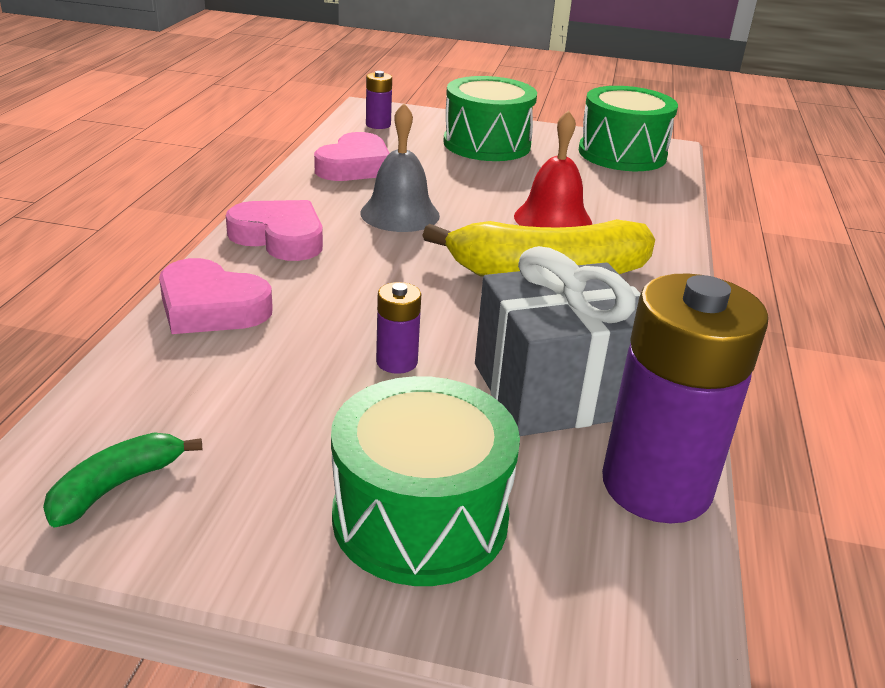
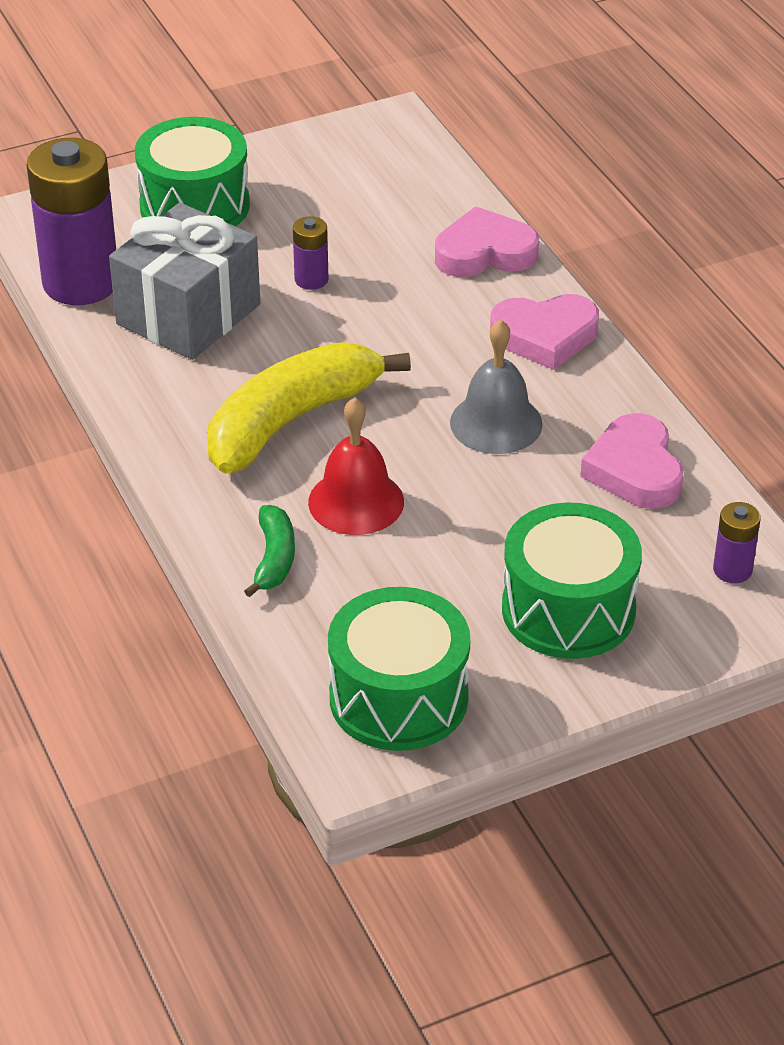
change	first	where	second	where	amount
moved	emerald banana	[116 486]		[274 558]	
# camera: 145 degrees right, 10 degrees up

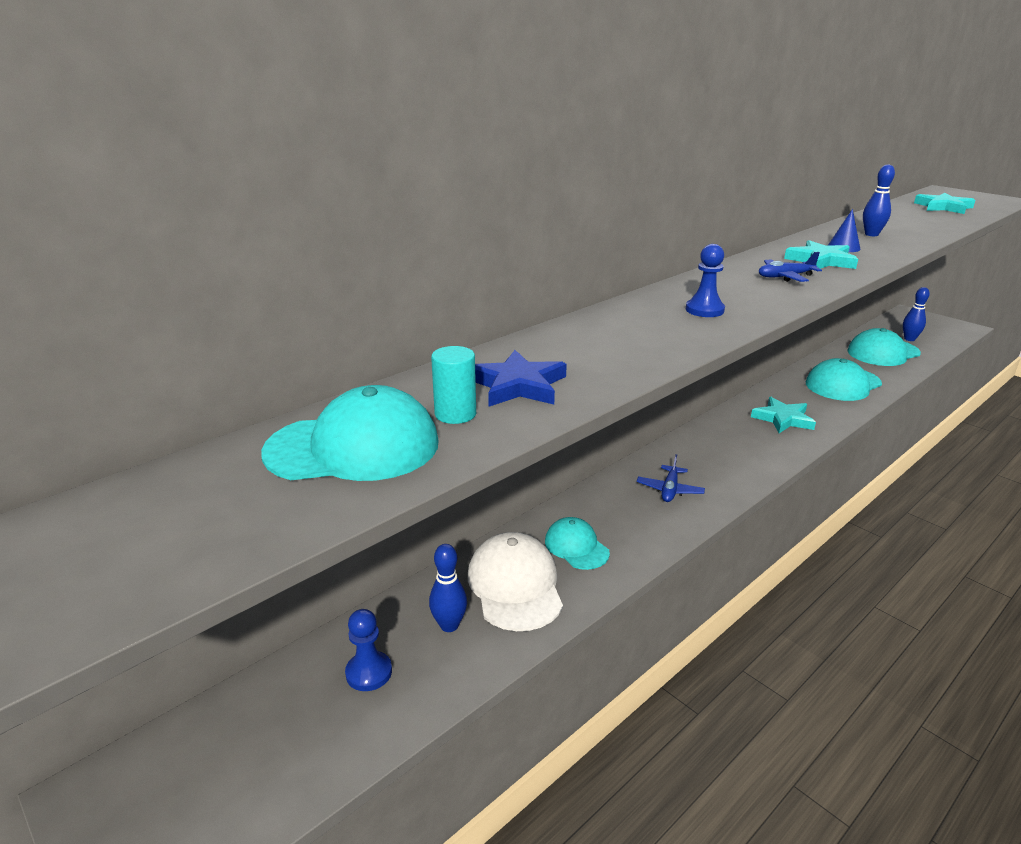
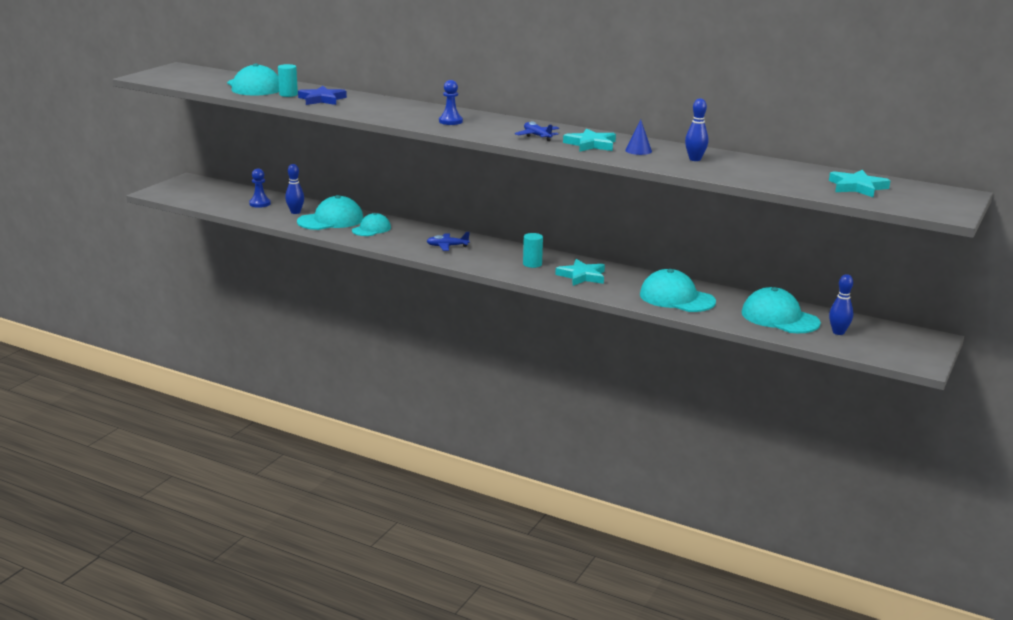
change	first	where	second	where	amount
added			aqua cylinder shape	[532 264]	
recoloured	white cap	[515 585]	aqua cap	[331 220]	
# camera: 70 degrees right, 5 degrees down

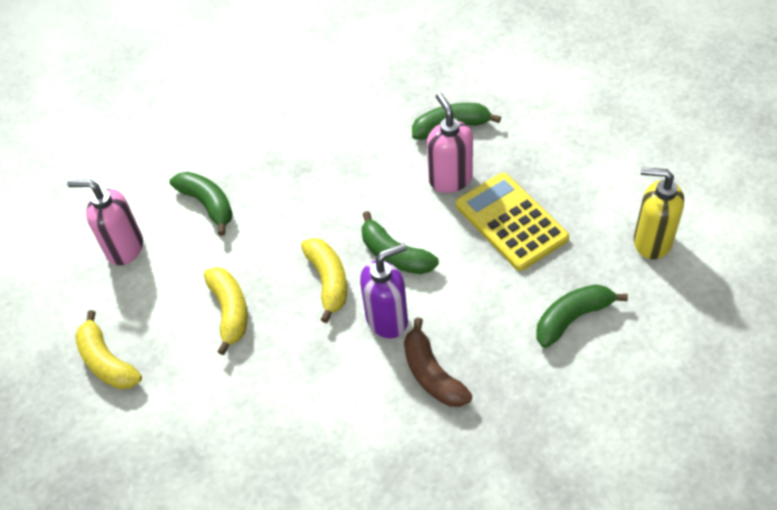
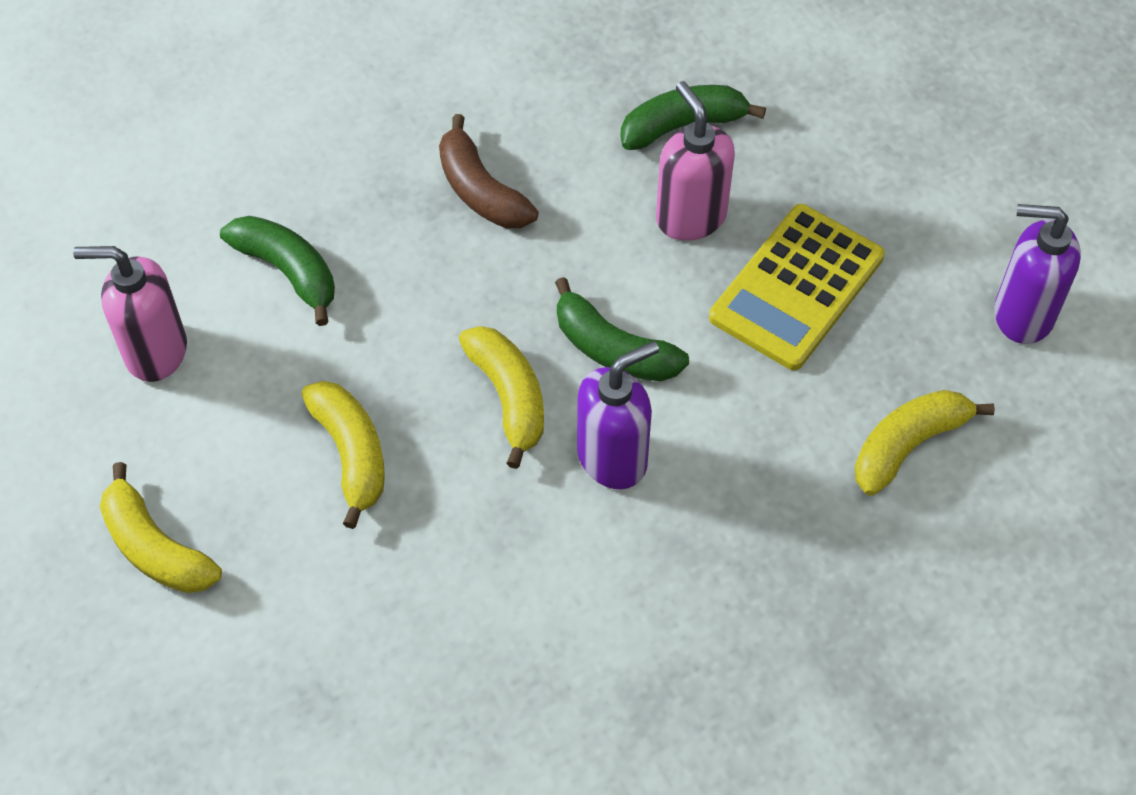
change	first	where	second	where	amount
moved	russet banana	[432 374]		[480 190]	
recoloured	emerald banana	[572 318]	bright yellow banana	[908 445]	
recoloured	bright yellow soap dispenser	[651 241]	violet soap dispenser	[1022 314]	
turned	bright yellow pocket calculator	[511 222]		[796 287]	105 degrees counterclockwise
# camera: 10 degrees left, 5 degrees up

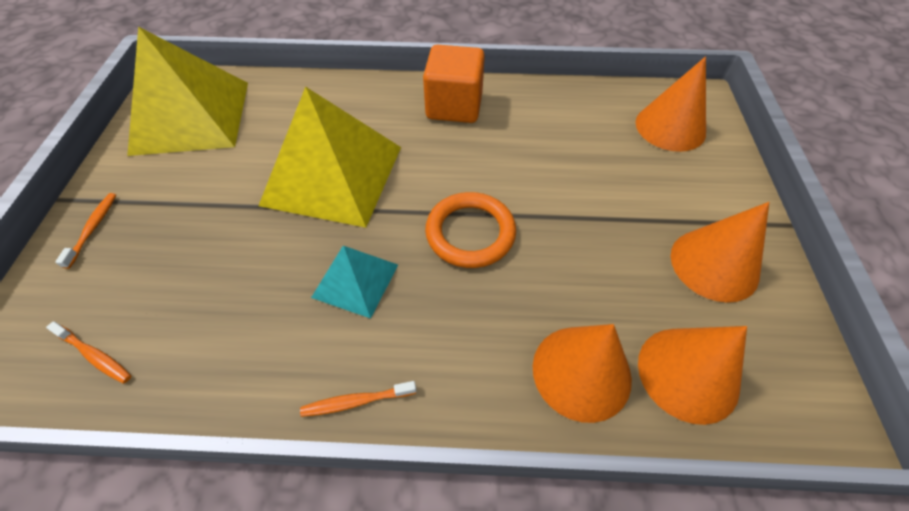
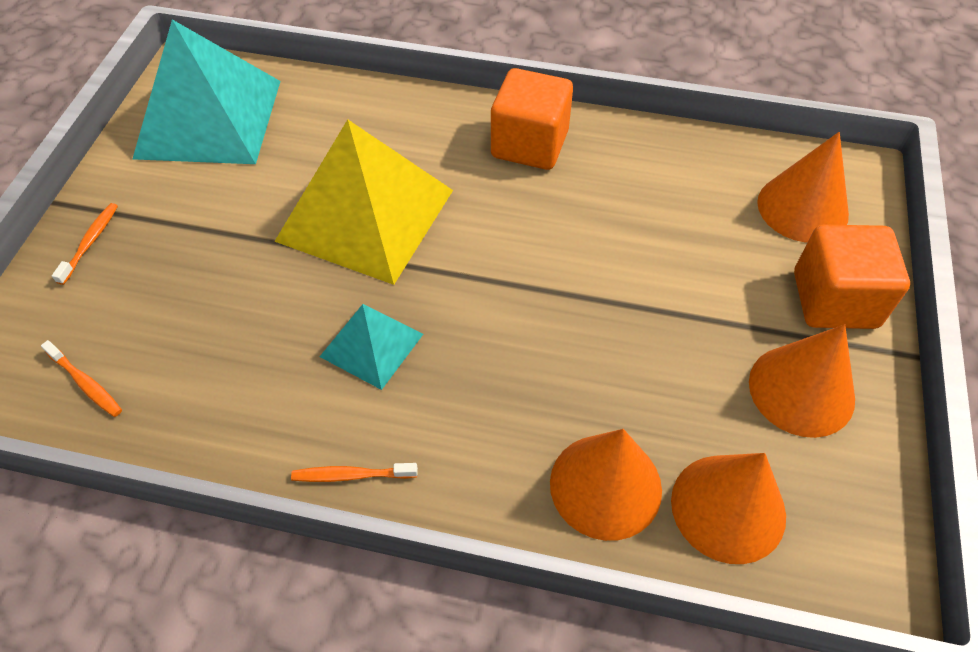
change	first	where	second	where	amount
removed	orange hoop	[470 233]			
added			orange cube	[834 300]	
recoloured	bright yellow pyramid	[191 116]	aqua pyramid	[209 118]	
# camera: 10 degrees right, 0 degrees up

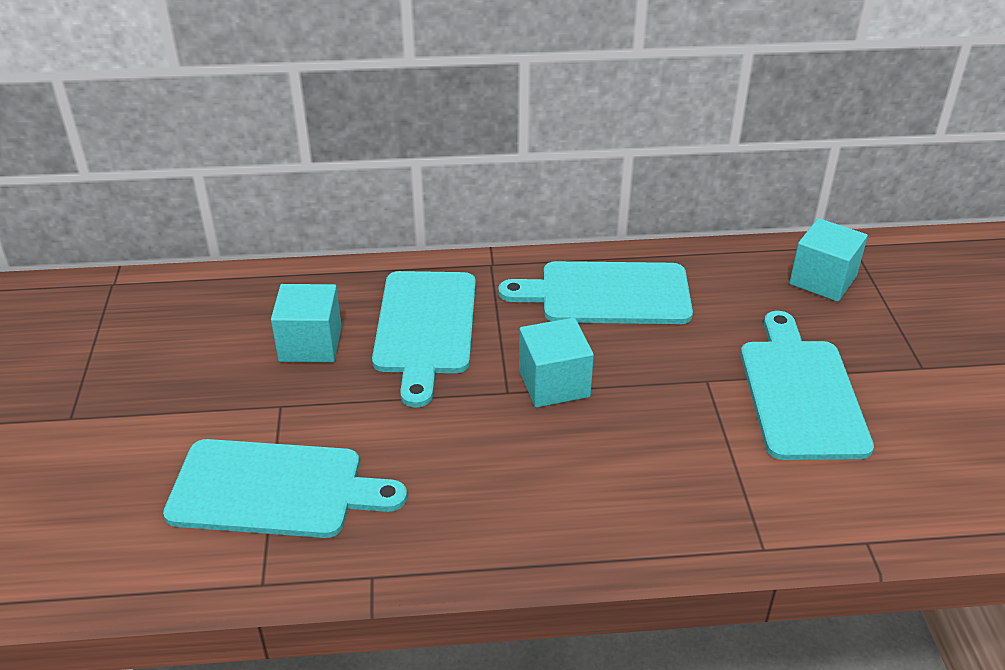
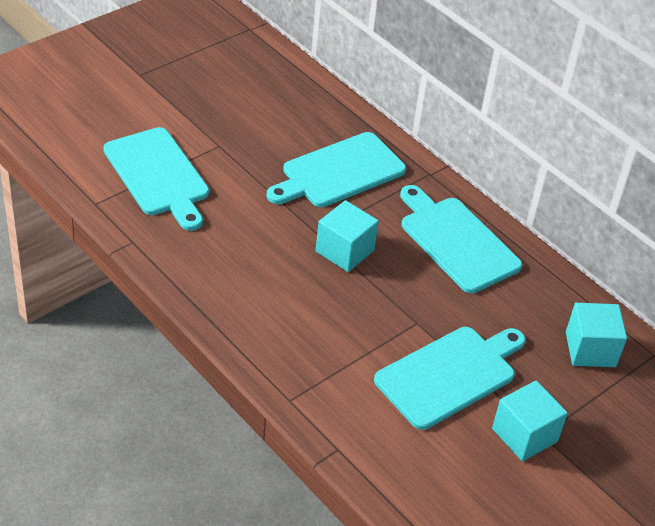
change	first	where	second	where	amount
moved	aqua cube	[310 344]		[524 435]	
# camera: 50 degrees right, 5 degrees up

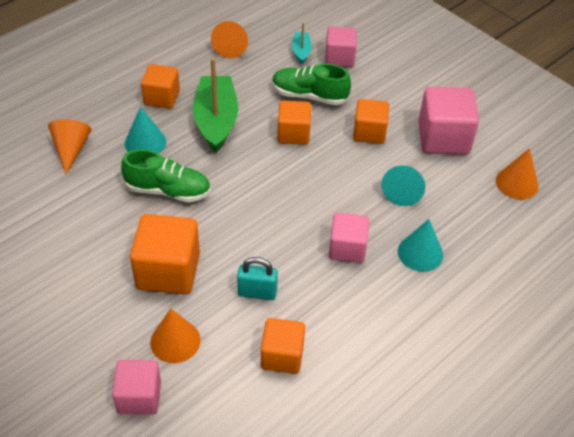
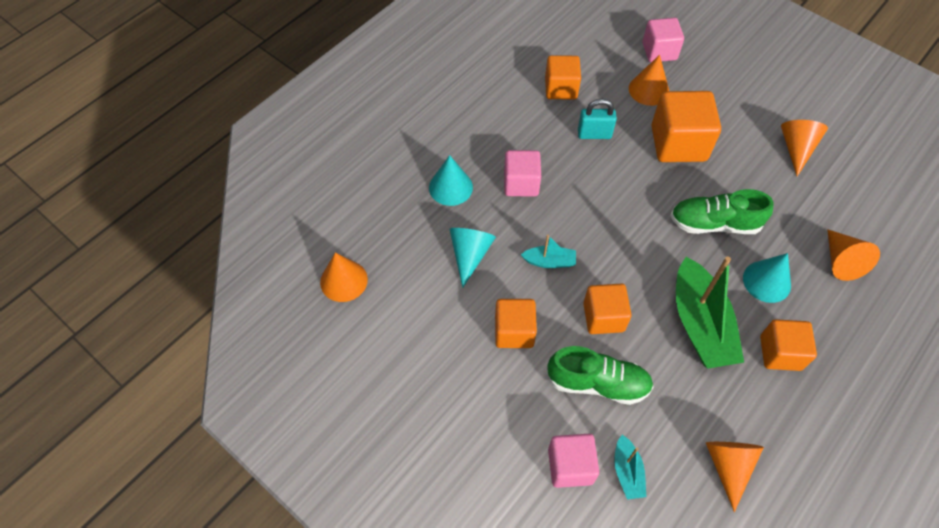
change	first	where	second	where	amount
removed	rose-pink cube	[443 138]			
added			aqua toy boat	[549 261]	
added			orange cone shape	[796 149]	
# camera: 175 degrees right, 10 degrees up

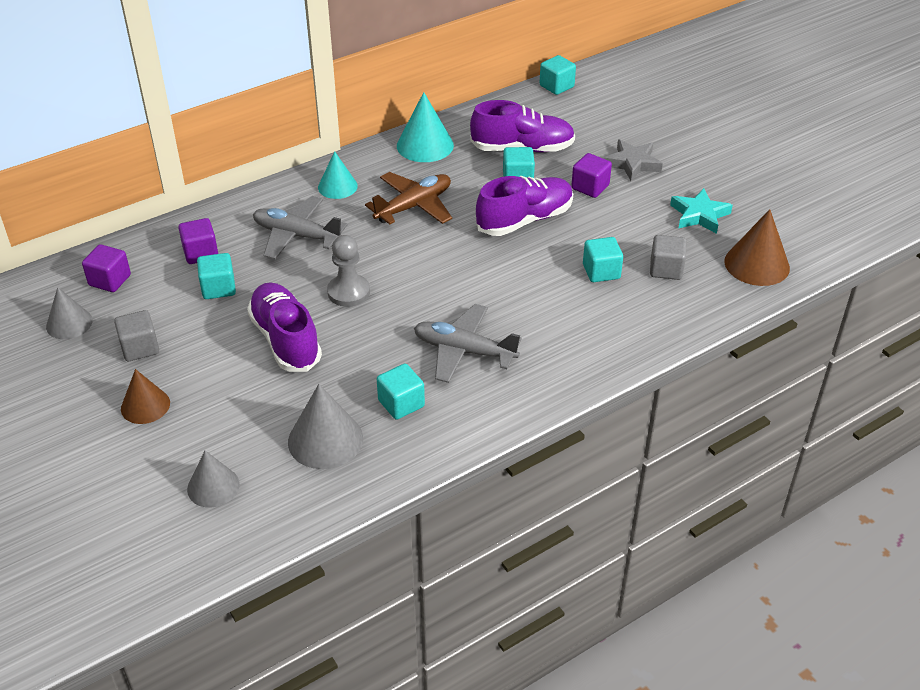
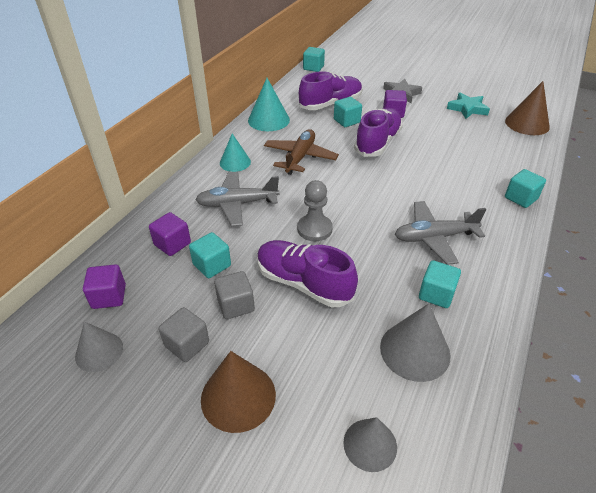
change	first	where	second	where	amount
moved	aqua cube	[601 272]		[521 198]	
moved	gray cube	[666 269]		[236 305]	
resized	russet cone shape	[145 405]		[238 396]	x1.51
# camera: 30 degrees left, 0 degrees up

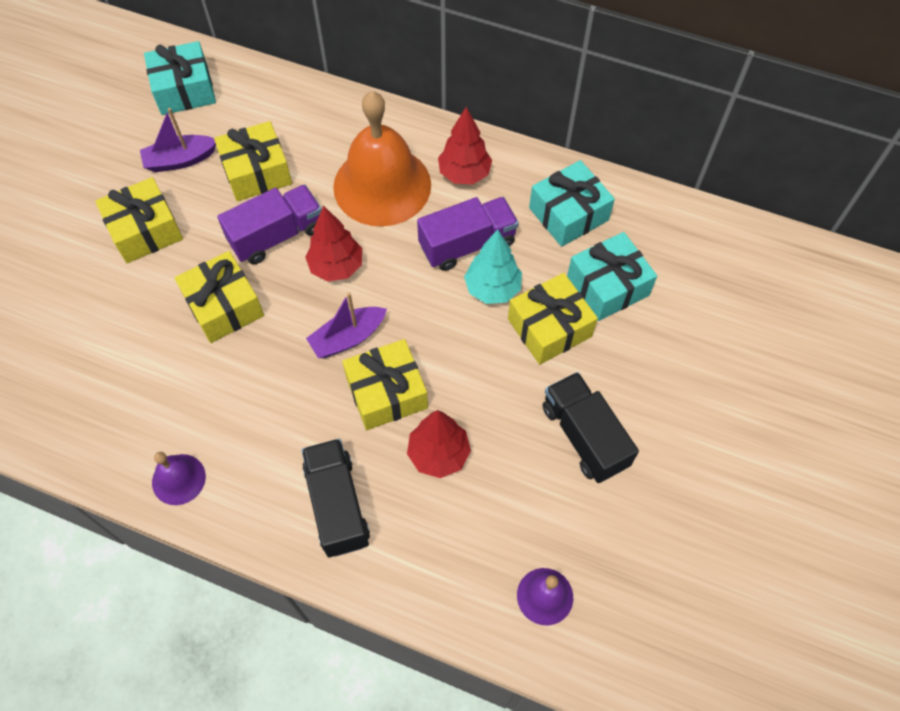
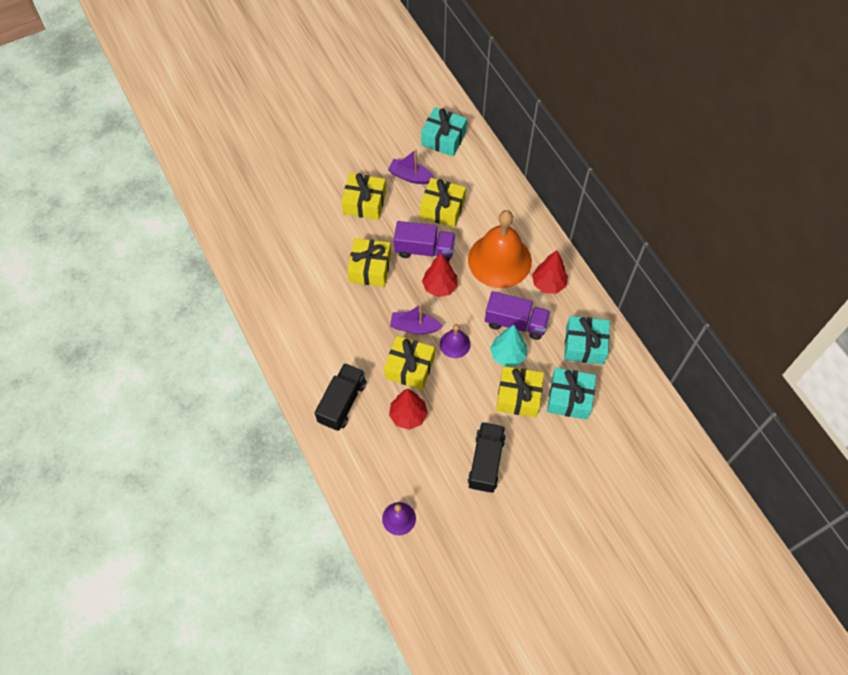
change	first	where	second	where	amount
moved	violet school bell	[178 479]		[455 344]	
# camera: 40 degrees right, 0 degrees up

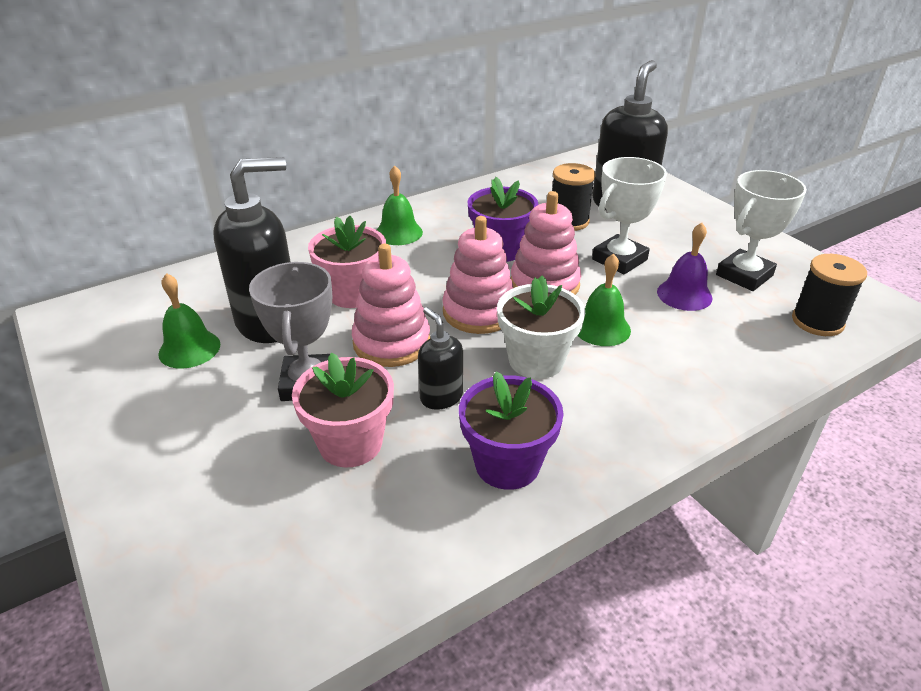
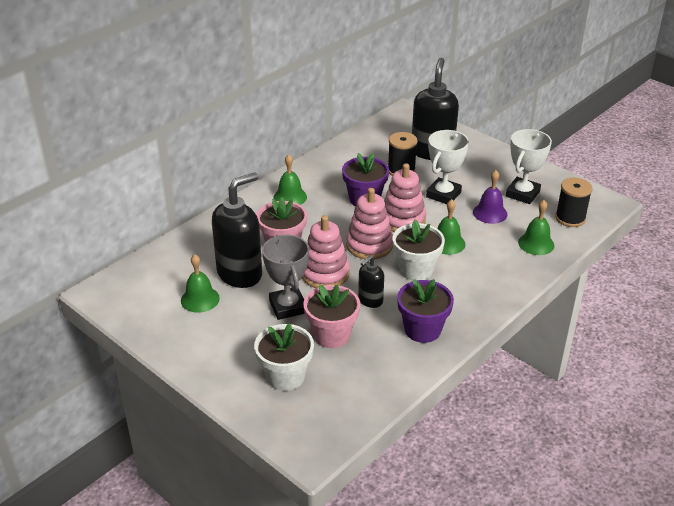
change	first	where	second	where	amount
added			white flower pot	[285 376]	
added			emerald school bell	[536 243]	
turned	jet-black soap dispenser	[441 397]		[370 301]	90 degrees counterclockwise
# camera: 15 degrees left, 0 degrees up

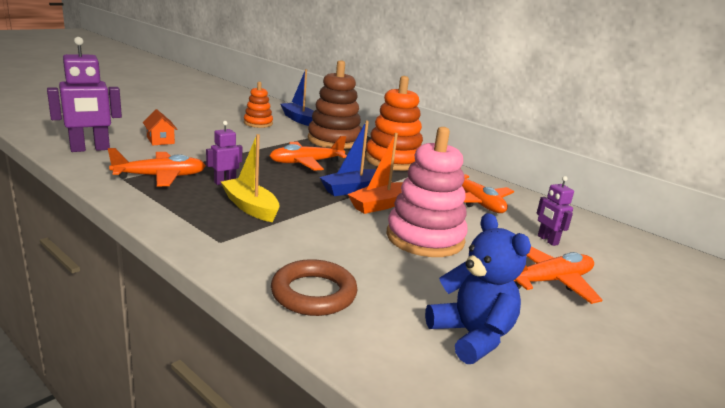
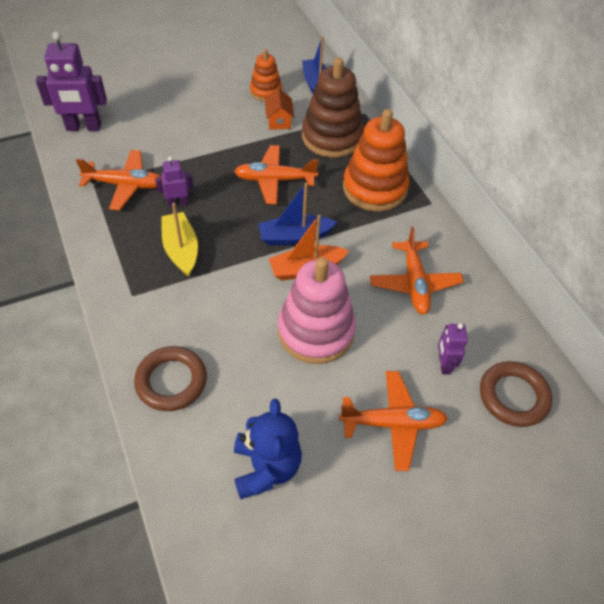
change	first	where	second	where	amount
added			russet hoop	[513 396]	
moved	orange cottage	[160 140]		[279 120]	
# camera: 25 degrees right, 30 degrees up

